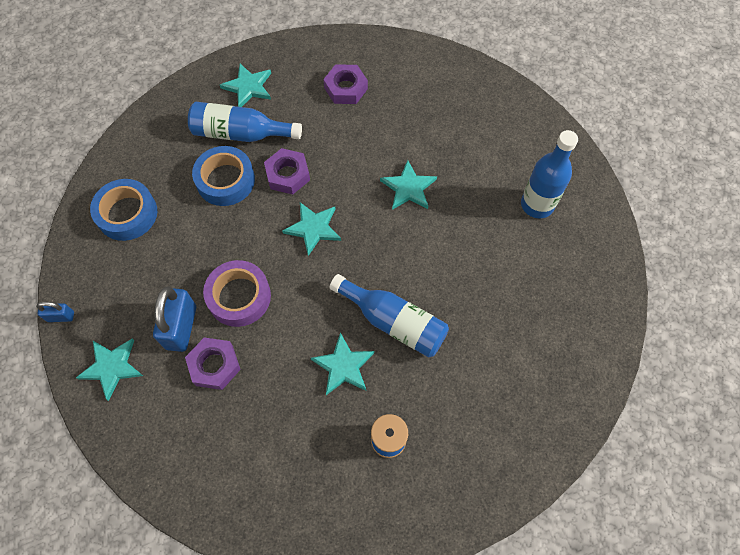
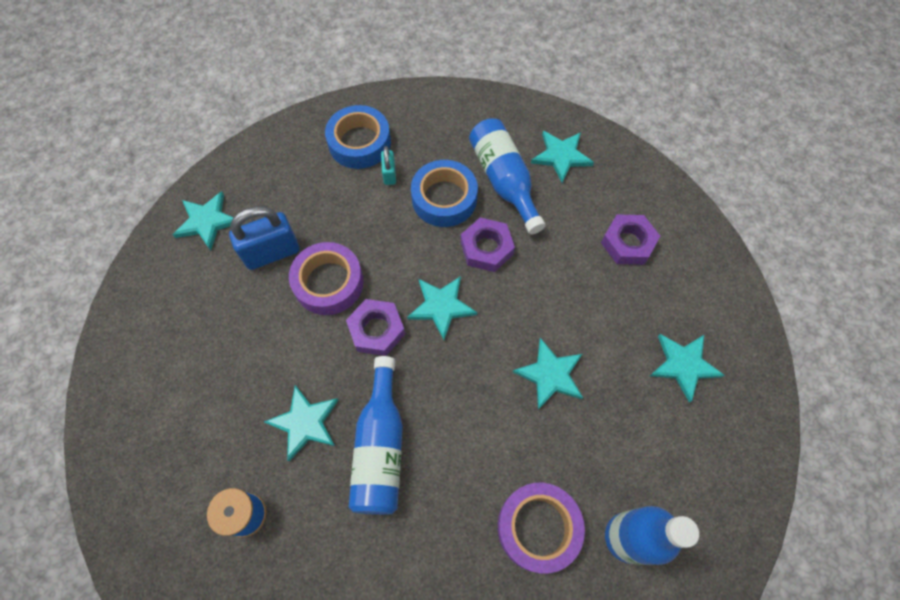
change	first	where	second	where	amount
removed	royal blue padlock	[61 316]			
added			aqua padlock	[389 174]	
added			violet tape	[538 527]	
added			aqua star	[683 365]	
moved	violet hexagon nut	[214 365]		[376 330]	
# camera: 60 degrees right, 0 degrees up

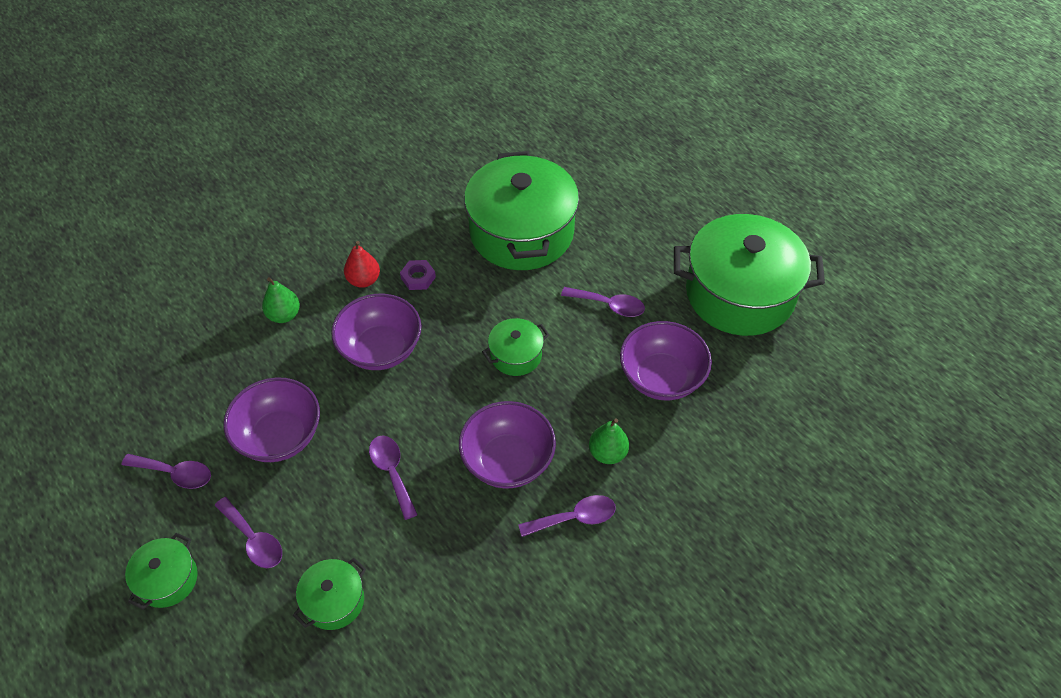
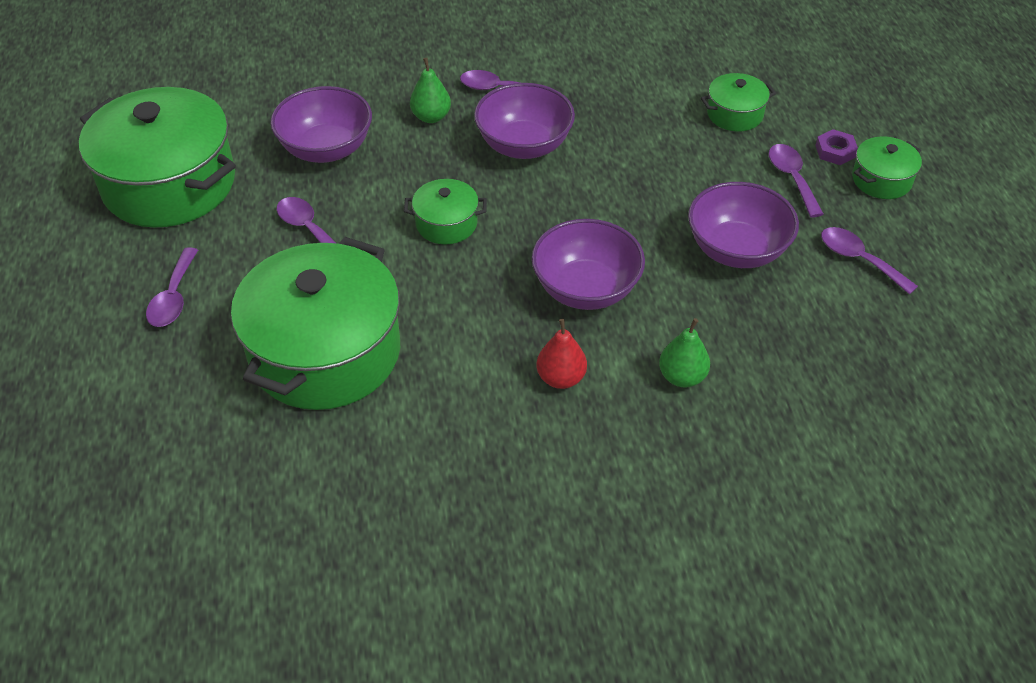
change	first	where	second	where	amount
moved	violet tablespoon	[392 472]		[173 297]	
moved	violet hexagon nut	[418 277]		[835 151]	
# camera: 150 degrees left, 5 degrees down

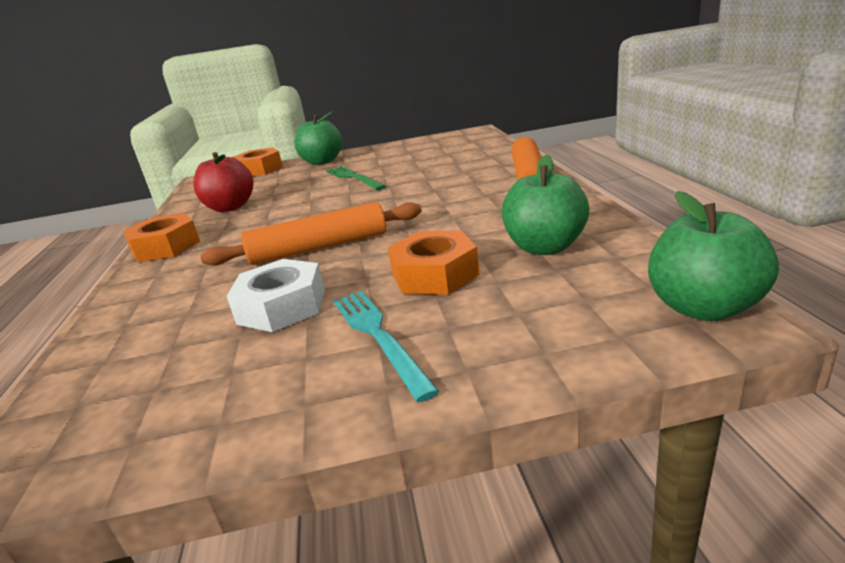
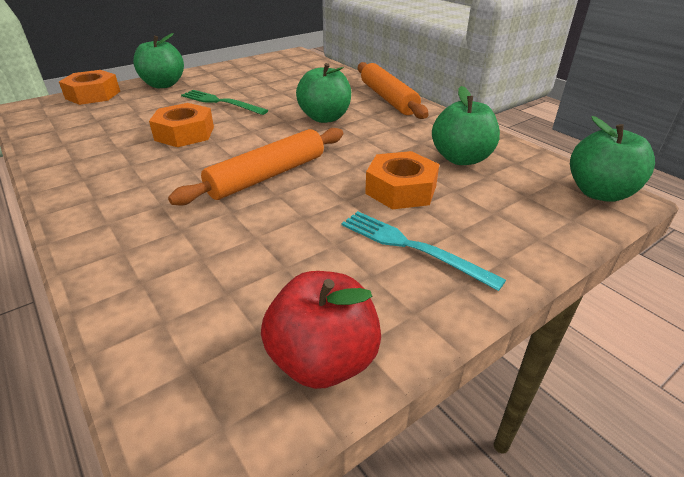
change	first	where	second	where	amount
removed	white hexagon nut	[282 306]			
added			emerald apple fruit	[325 118]	
moved	orange hexagon nut	[166 247]		[185 133]	
moved	red apple fruit	[230 207]		[323 360]	
# camera: 30 degrees left, 10 degrees up

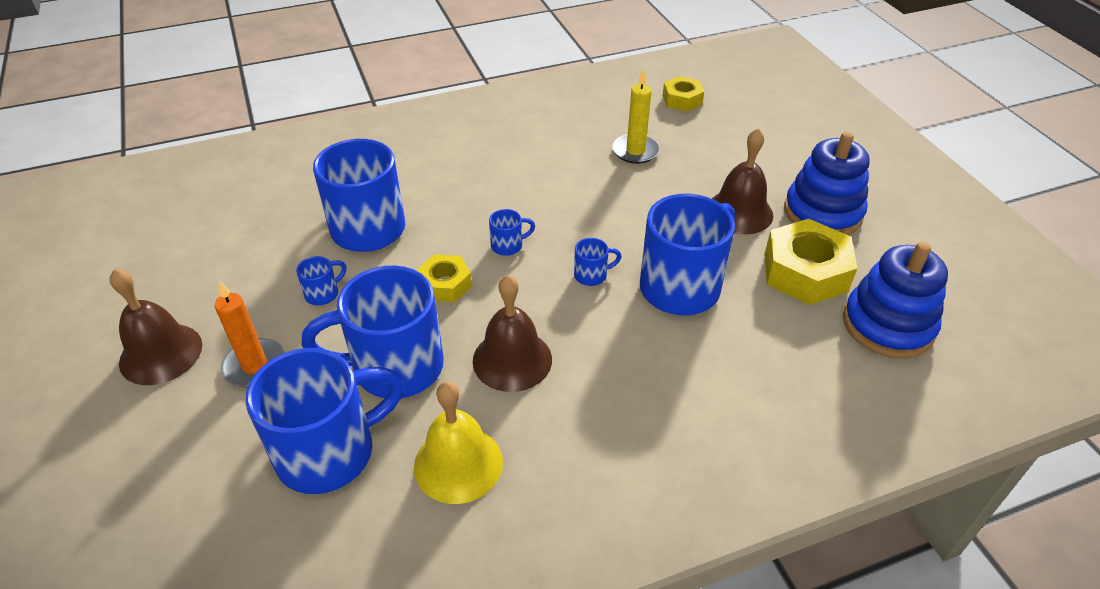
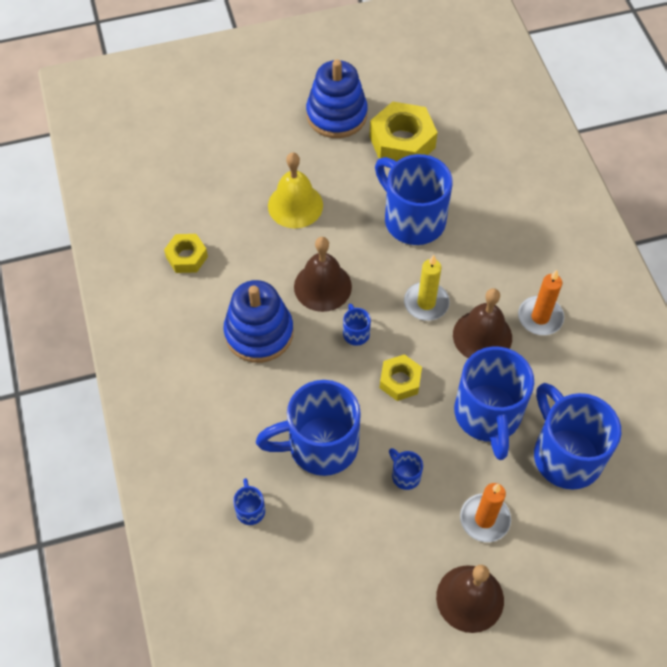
change	first	where	second	where	amount
added			orange candle	[540 317]	
moved	bright yellow school bell	[458 464]		[295 205]	
moved	royal blue coffee mug	[592 275]		[250 510]	
moved	bright yellow candle	[635 151]		[426 303]	
moved	bright yellow hexagon nut	[682 100]		[187 257]	
moved	russet school bell	[739 212]		[322 286]	
moved	royal blue ring stacker	[887 325]		[259 333]	
# camera: 85 degrees left, 15 degrees up

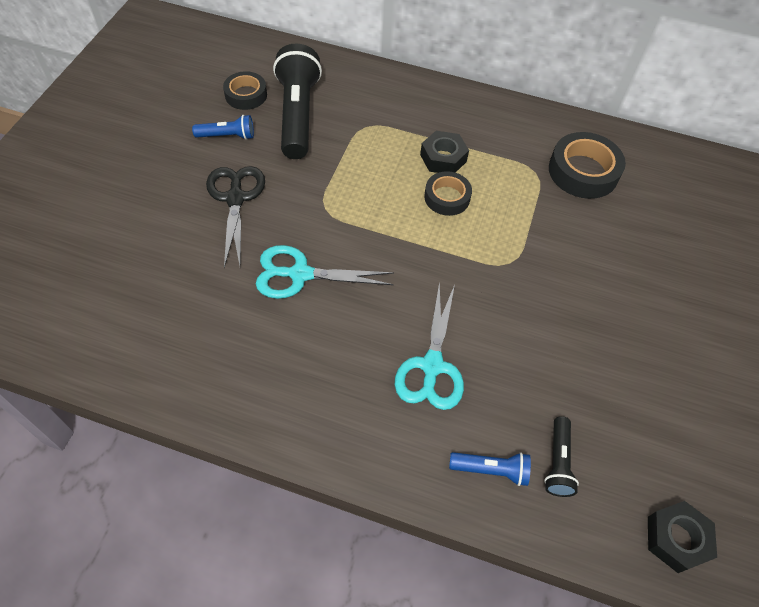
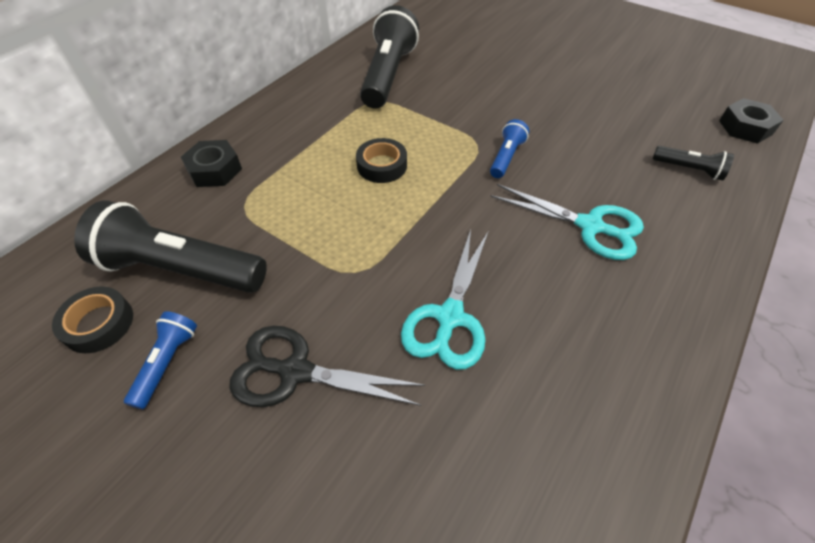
change	first	where	second	where	amount
moved	jet-black hexagon nut	[443 158]		[214 170]	
moved	royal blue torch	[491 470]		[506 157]	
replaced	jet-black tape	[583 171]	jet-black torch	[388 75]	
# camera: 70 degrees left, 5 degrees down

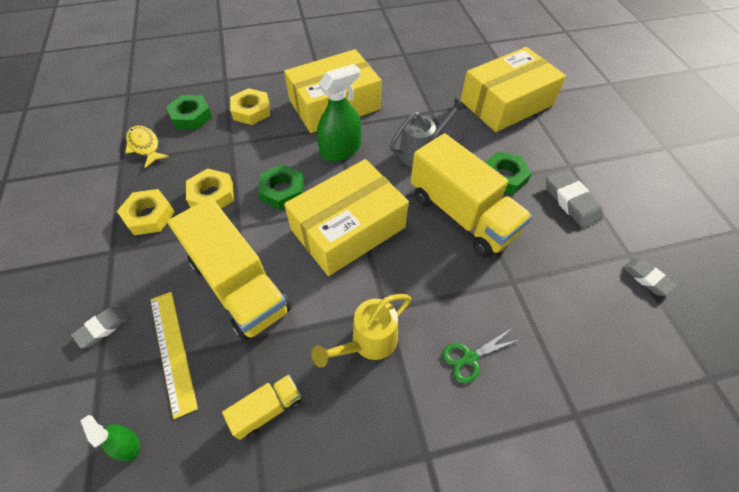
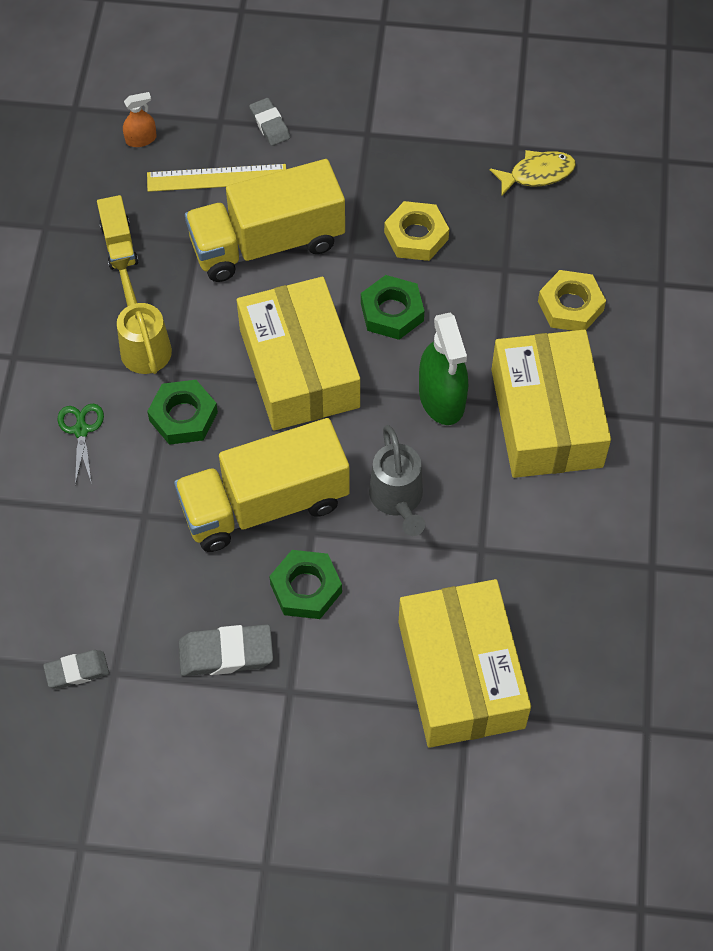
change	first	where	second	where	amount
removed	bright yellow hexagon nut	[149 216]			
moved	emerald hexagon nut	[191 116]		[183 416]	
recoloured	emerald spray cleaner	[127 445]	orange spray cleaner	[141 139]	
# camera: 110 degrees right, 5 degrees up

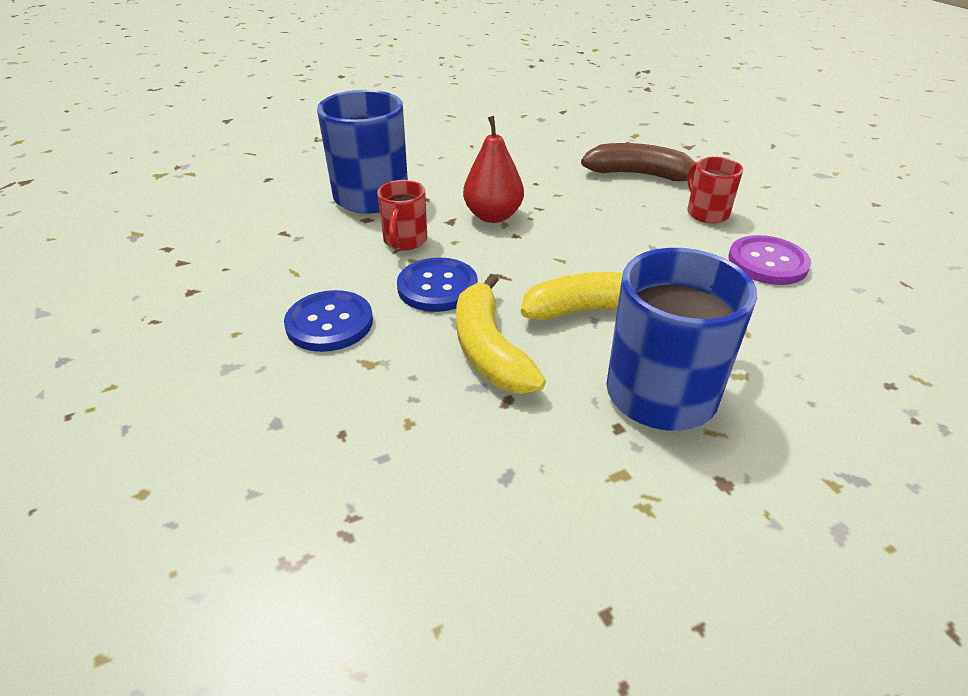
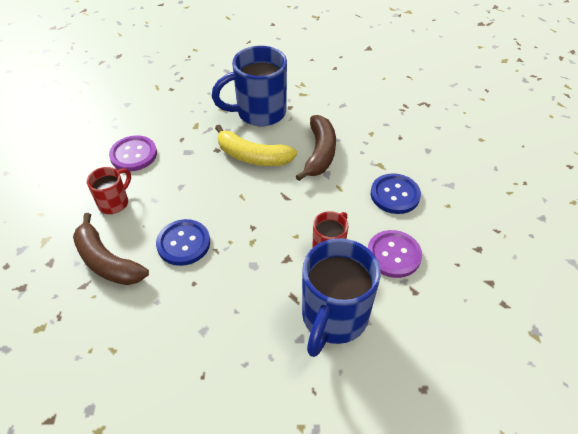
change	first	where	second	where	amount
removed	red toy pear	[493 216]			
added			violet shirt button	[393 255]	
moved	royal blue shirt button	[437 287]		[183 243]	
recoloured	bright yellow banana	[489 350]	russet banana	[319 153]	
turned	red coffee mug	[706 213]		[114 203]	150 degrees counterclockwise
# camera: 155 degrees left, 10 degrees up

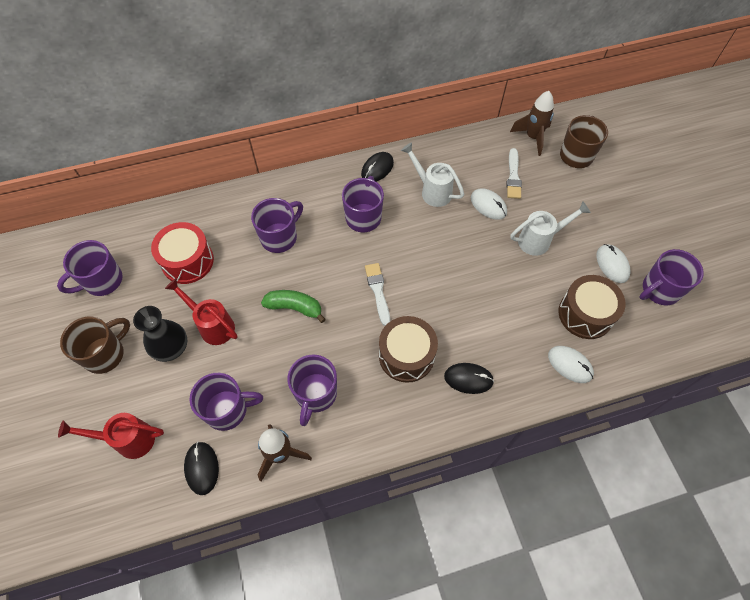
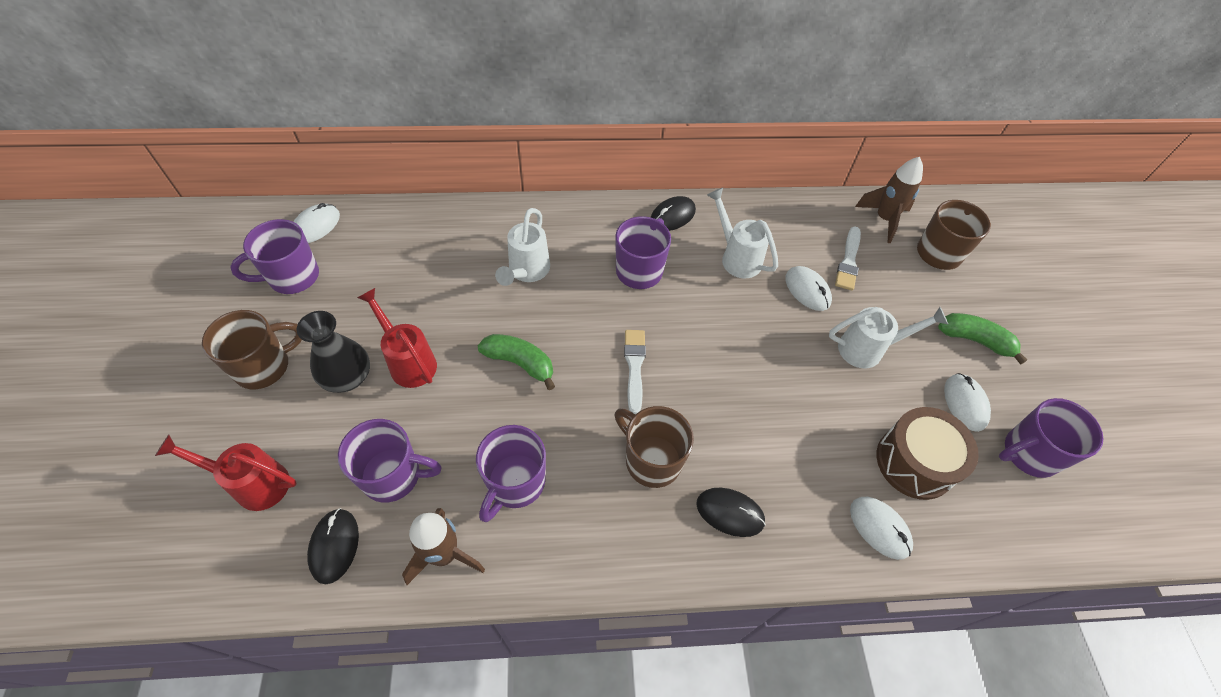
change	first	where	second	where	amount
removed	red drum	[187 261]			
added			white mouse	[316 226]	
added			emerald banana	[975 340]	
replaced	violet coffee mug	[280 237]	white watering can	[526 272]	
replaced	russet drum	[406 355]	russet coffee mug	[651 460]	
# camera: 10 degrees right, 5 degrees down

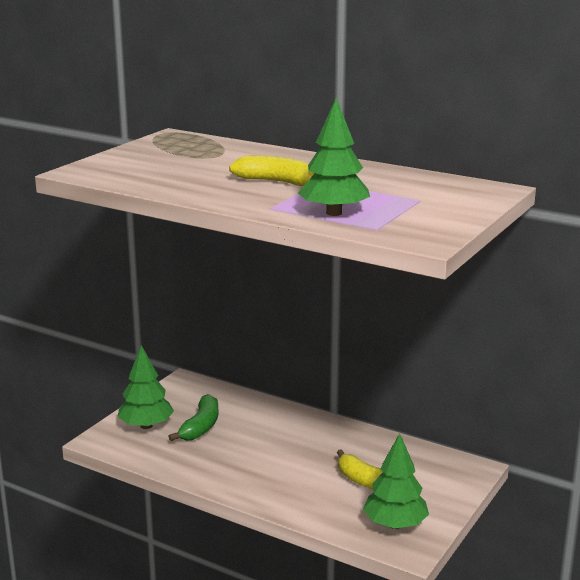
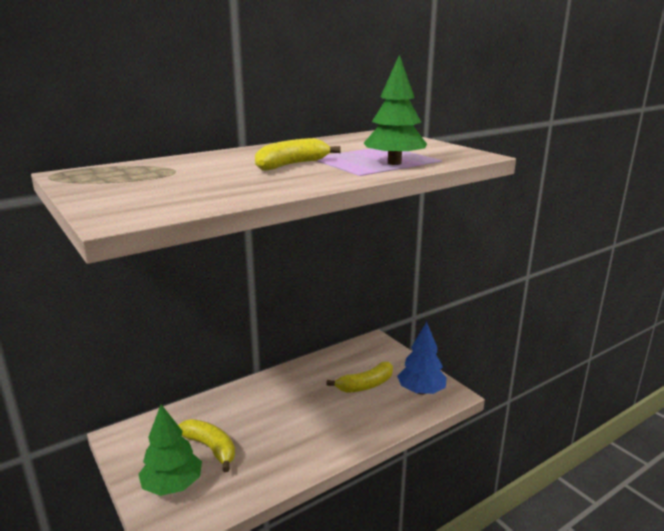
change	first	where	second	where	amount
recoloured	emerald banana	[200 427]	bright yellow banana	[210 448]	
recoloured	emerald toy tree	[395 524]	royal blue toy tree	[421 391]	
# camera: 65 degrees left, 0 degrees up

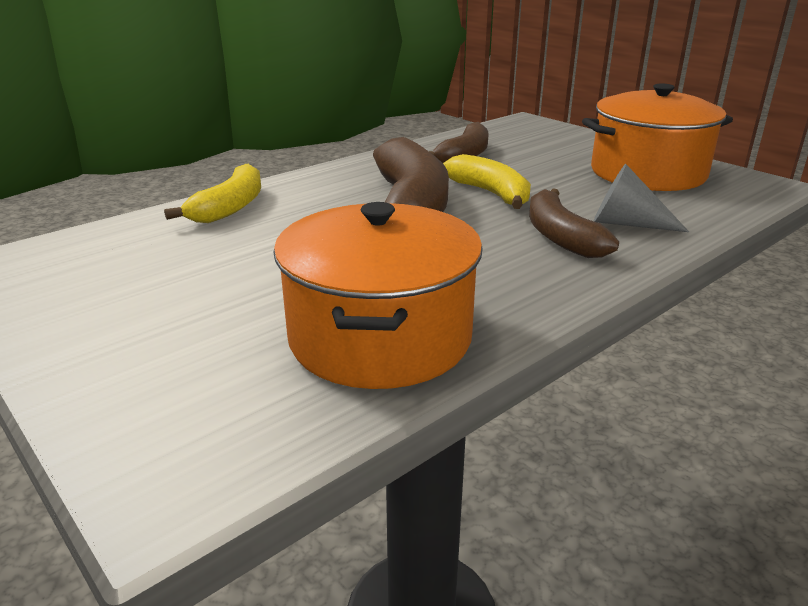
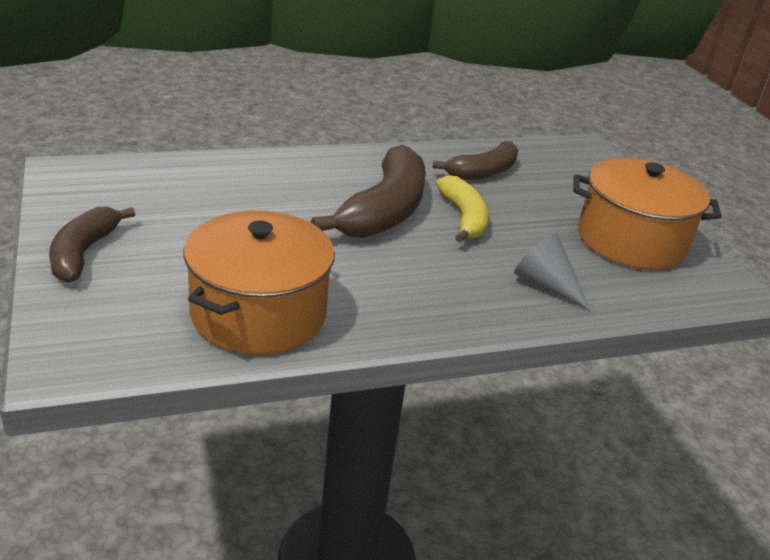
change	first	where	second	where	amount
removed	bright yellow banana	[230 207]			
moved	russet banana	[560 237]		[83 253]	
# camera: 20 degrees right, 5 degrees up

